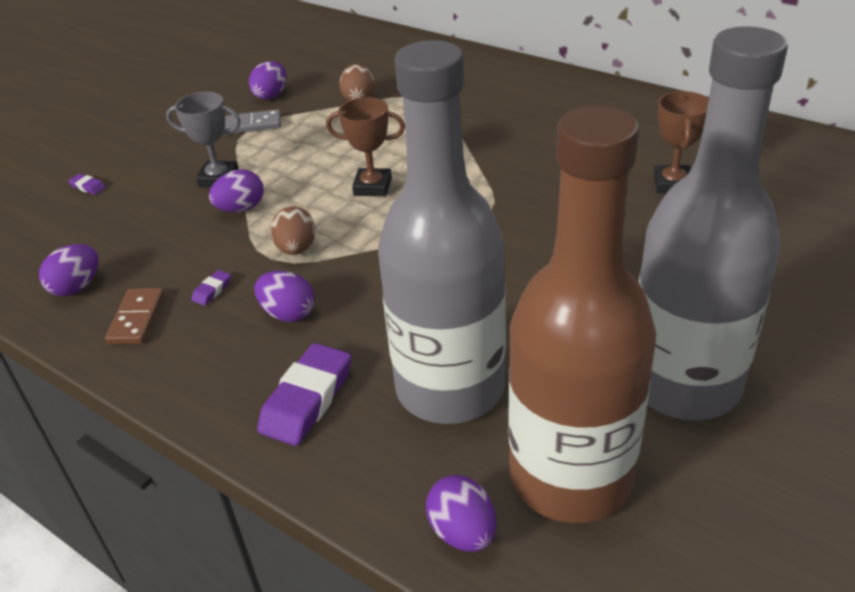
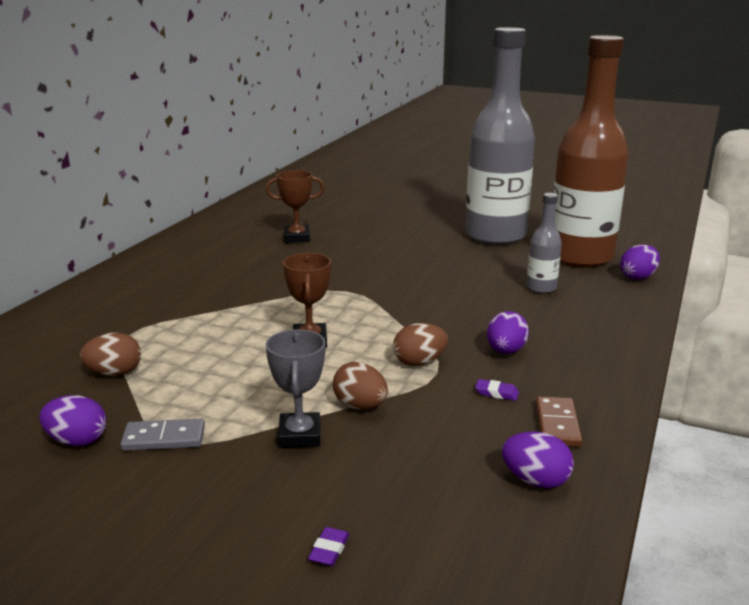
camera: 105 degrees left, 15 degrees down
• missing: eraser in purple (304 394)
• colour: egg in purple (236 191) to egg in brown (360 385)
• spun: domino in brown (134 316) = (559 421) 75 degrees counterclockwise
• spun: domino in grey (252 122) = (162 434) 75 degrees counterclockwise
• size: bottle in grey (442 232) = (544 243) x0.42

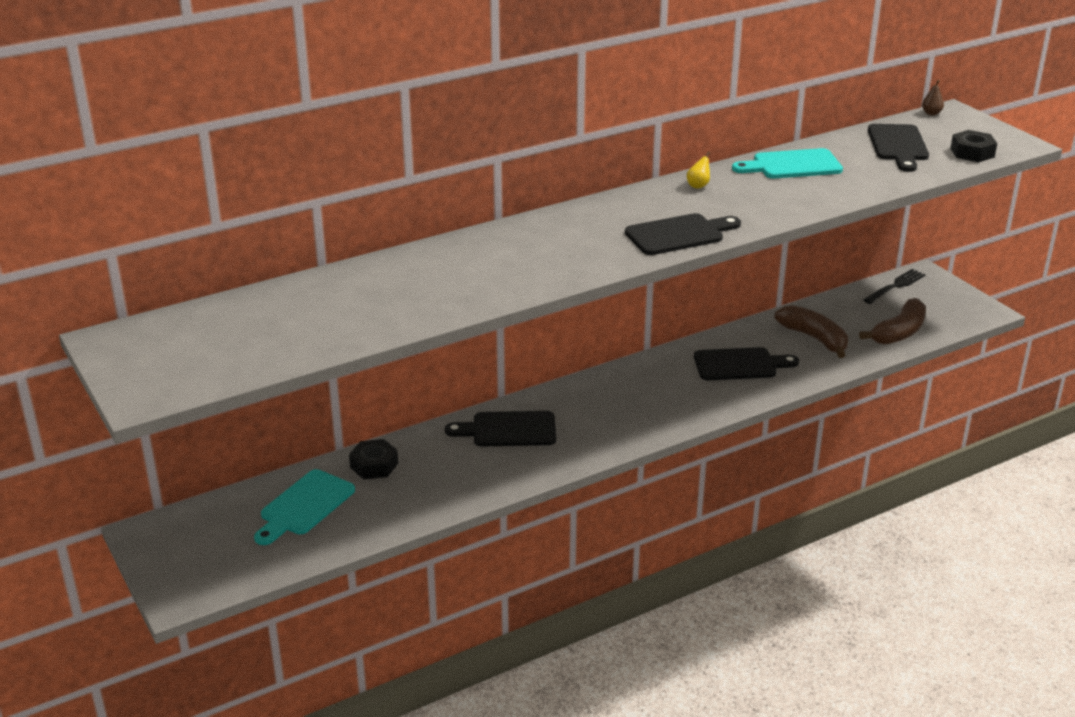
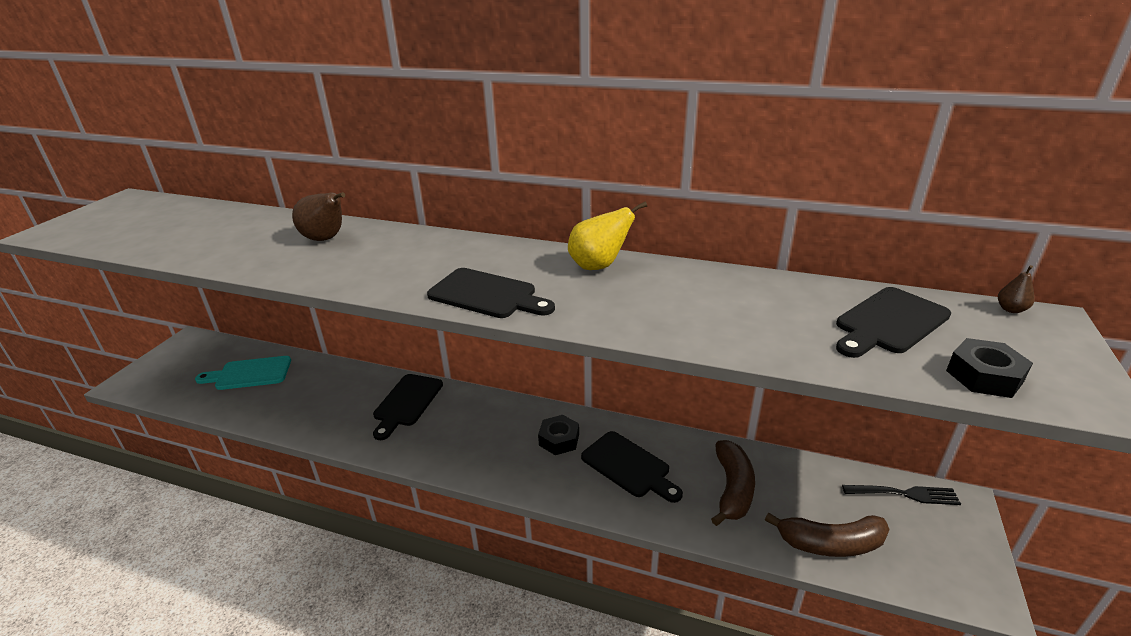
camera: 50 degrees right, 0 degrees up
• missing: cutting board in turquoise (787 163)
• appeared: pear in brown (318 216)
• relocated: nut in black (373 459) to (558 435)
• spun: cutting board in black (500 428) = (408 407) 120 degrees counterclockwise
• size: pear in yellow (698 170) = (607 235) x2.00

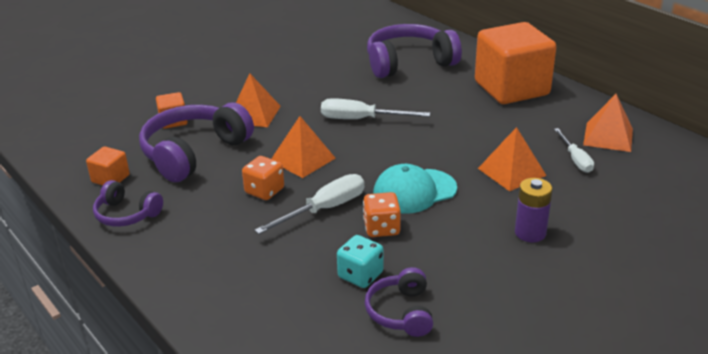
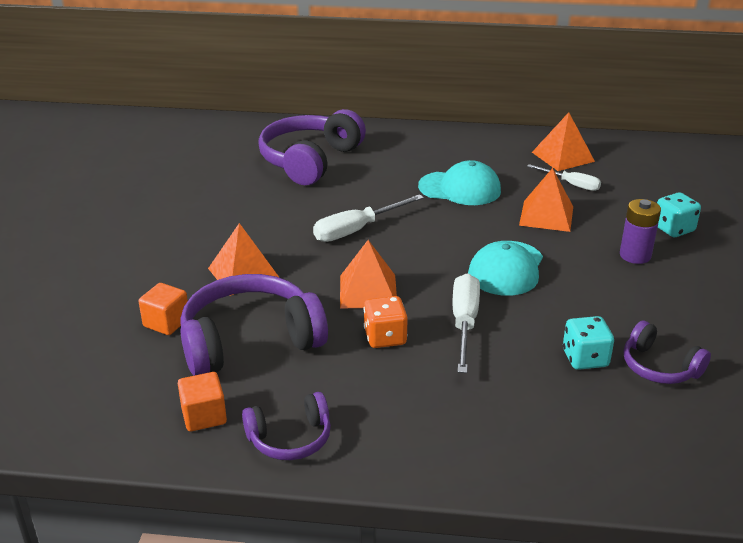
camera: 45 degrees left, 0 degrees up
• missing: dice in orange (382 214)
• missing: cube in orange (515 63)
• appeared: cap in turquoise (459 182)
• appeared: dice in turquoise (679 214)
• spun: headphones in purple (196 142) = (254 325) 75 degrees clockwise

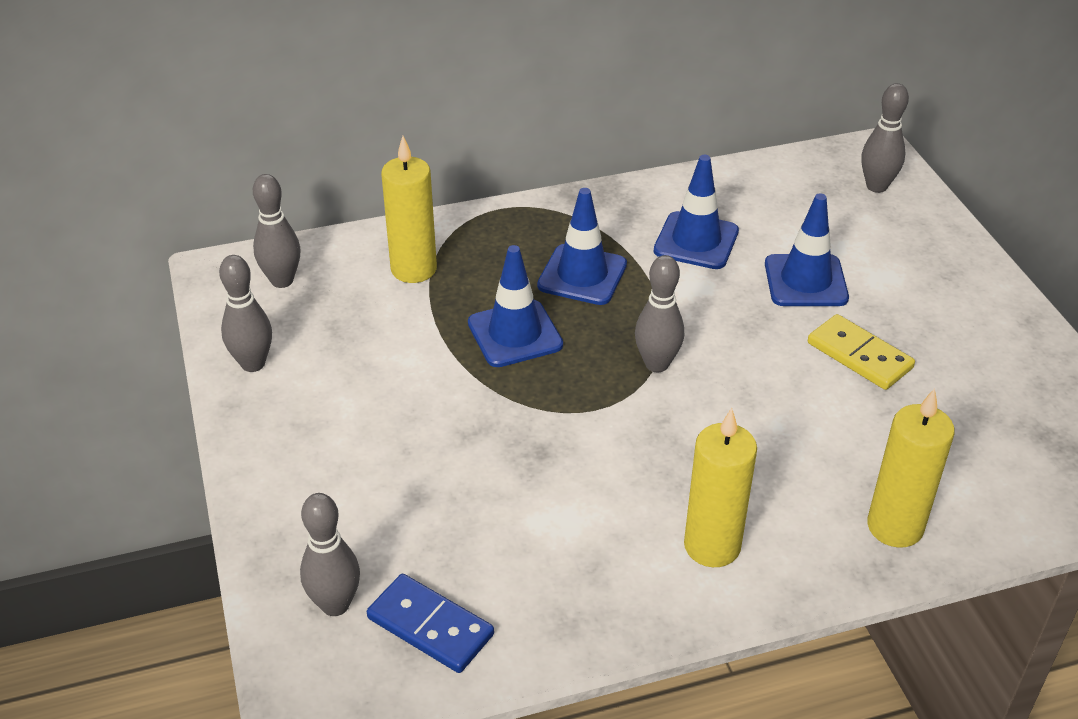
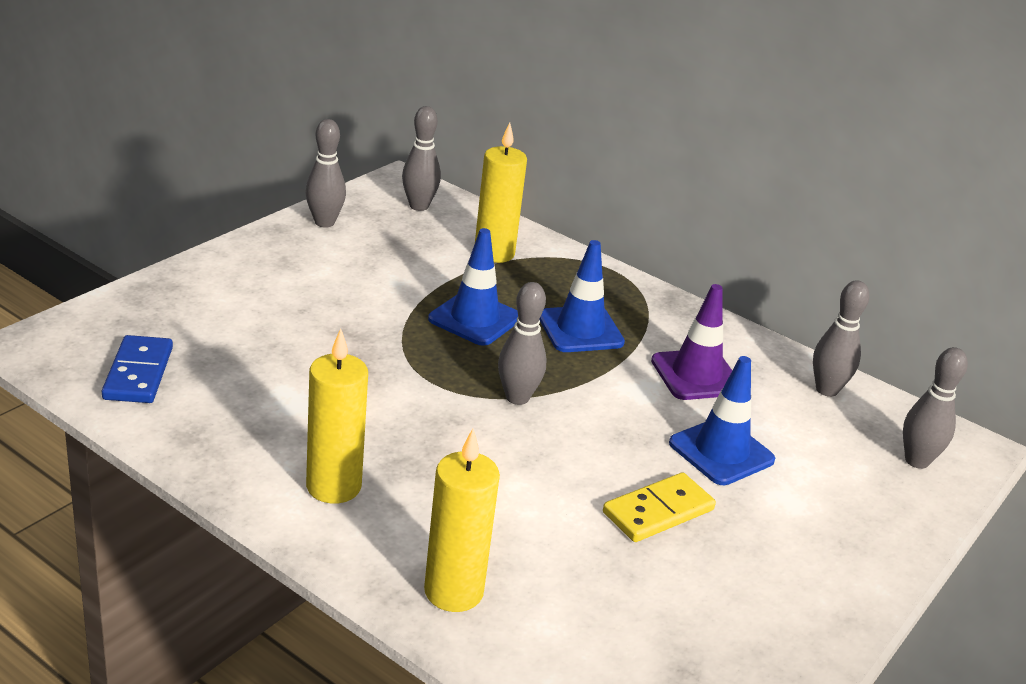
camera: 50 degrees right, 10 degrees down
• relocated: bowling pin in grey (330 554) to (841 338)
• colour: traffic cone in blue (696 212) to traffic cone in purple (691 342)
• spun: domino in yellow (861 352) = (659 507) 45 degrees clockwise

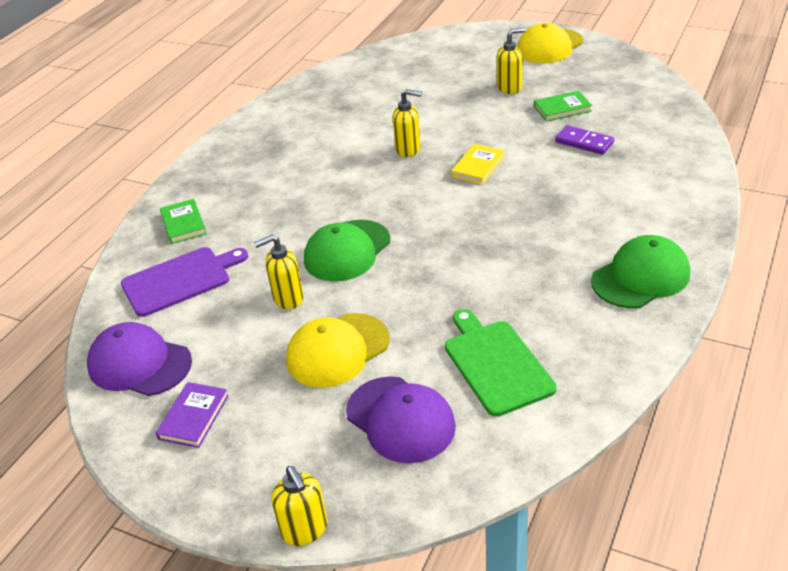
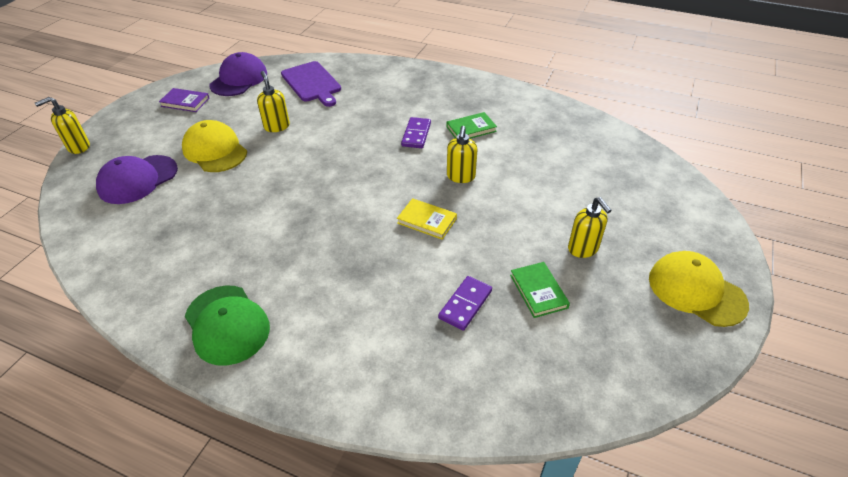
camera: 85 degrees right, 5 degrees up
• missing: cap in green (347 251)
• missing: cutting board in green (501 363)
• appeared: domino in purple (416 132)
• relocated: book in green (183 221) to (471 125)

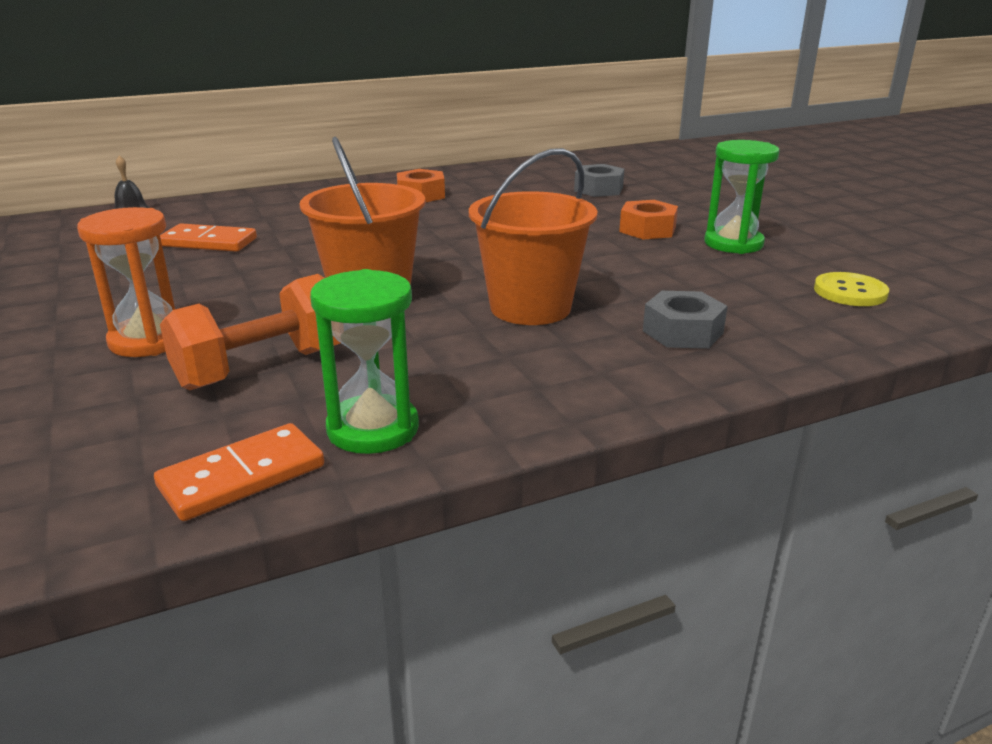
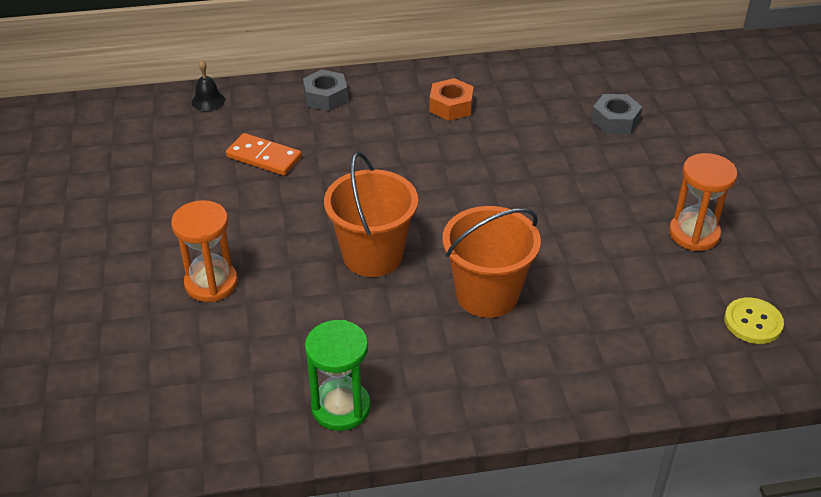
camera: 15 degrees right, 15 degrees up
• missing: domino in orange (239 472)
• missing: dumbbell in orange (250 332)
• missing: nut in orange (648 220)
• relocated: nut in grey (685 320) to (325 90)
• colour: hourglass in green (742 197) to hourglass in orange (703 202)

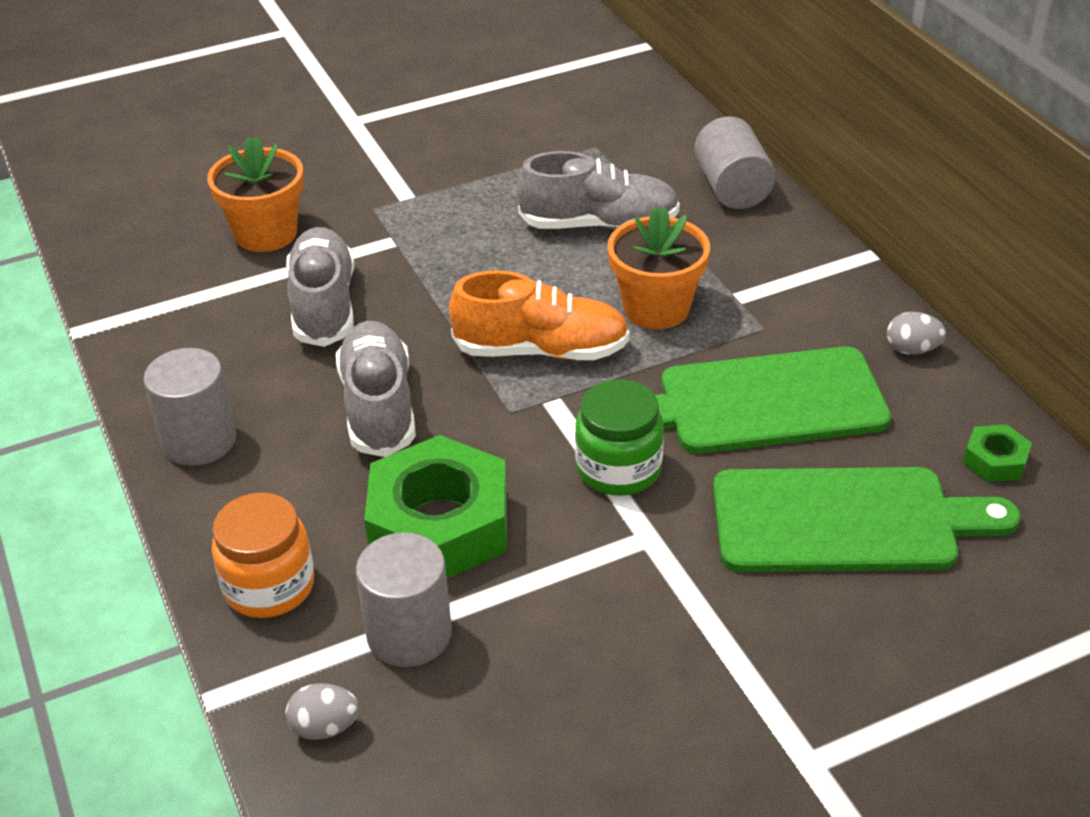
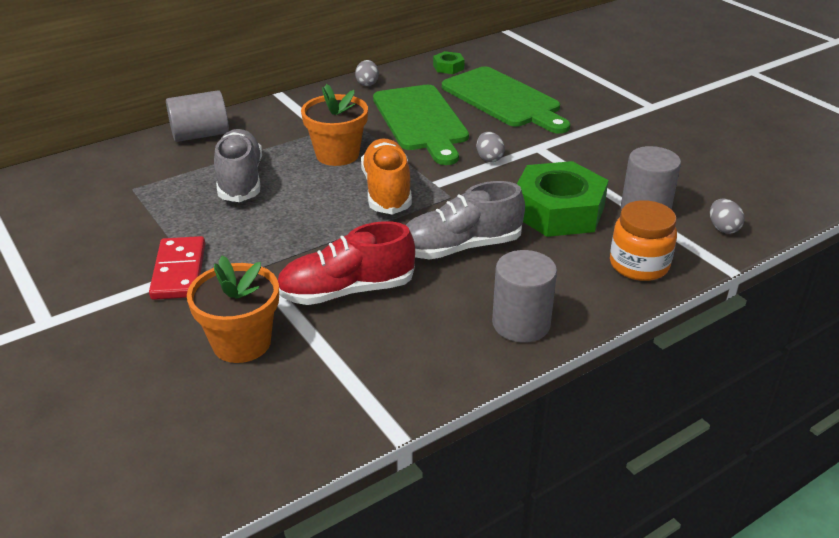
camera: 100 degrees left, 5 degrees down
• appeared: domino in red (177 268)
• exchanged: jar in green (619 437) to egg in grey (490 147)
• colour: shoe in grey (320 287) to shoe in red (346 263)
• spun: cutting board in green (866 519) = (506 100) 150 degrees clockwise

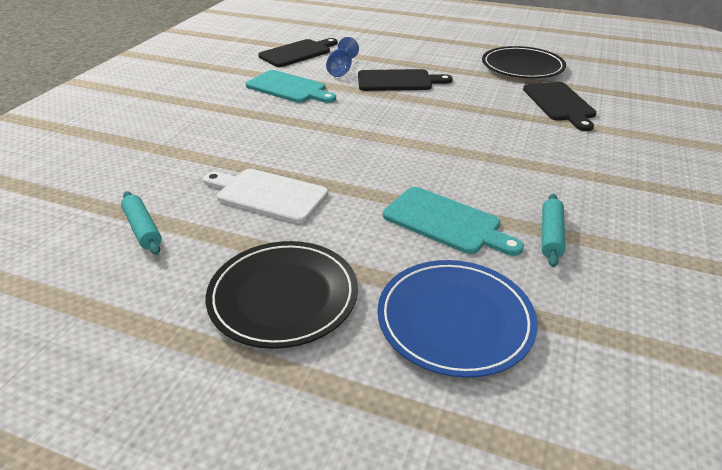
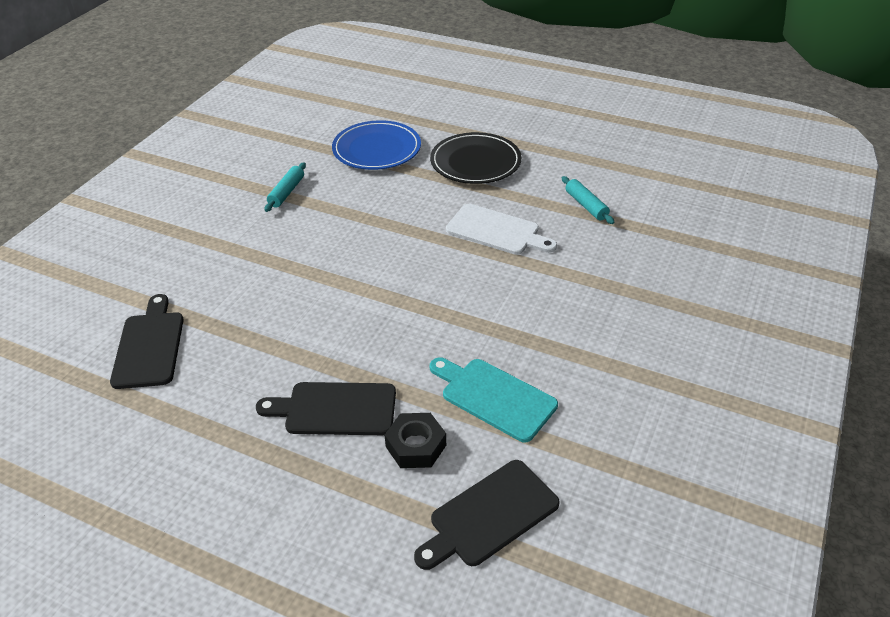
camera: 175 degrees left, 5 degrees up
• missing: cutting board in turquoise (453 221)
• missing: plate in black (524 62)
• exchanged: goblet in blue (342 57) to nut in black (415 440)

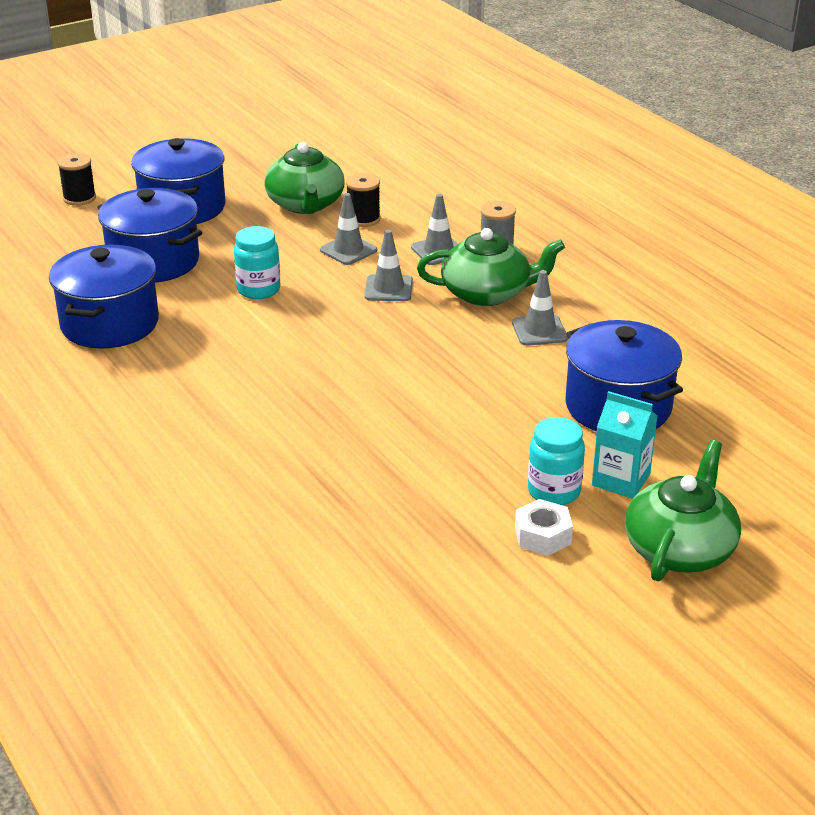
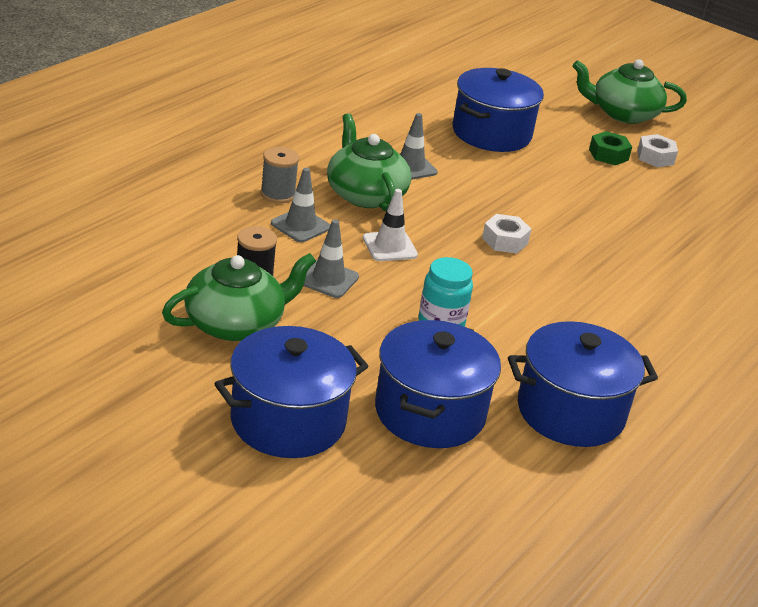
camera: 115 degrees left, 0 degrees up
• missing: spool in black (76 179)
• missing: carton in turquoise (624 445)
• appeared: nut in white (506 233)
• exchanged: jar in turquoise (556 461) to nut in green (610 148)
• colour: traffic cone in grey (388 265) to traffic cone in white (390 225)

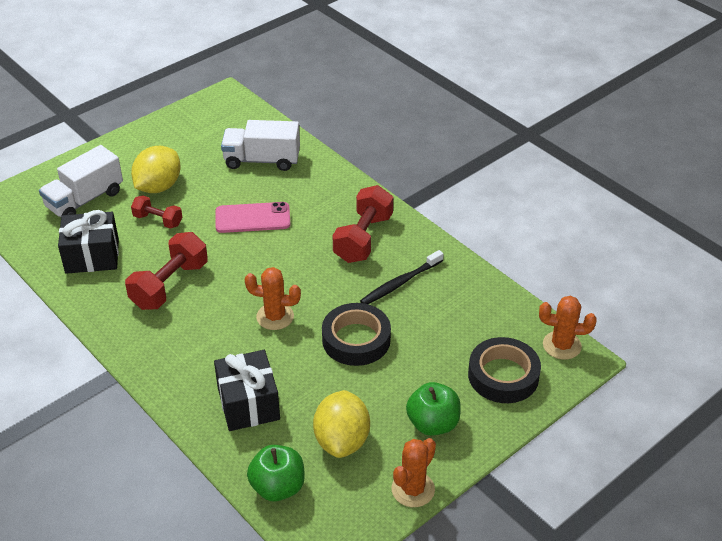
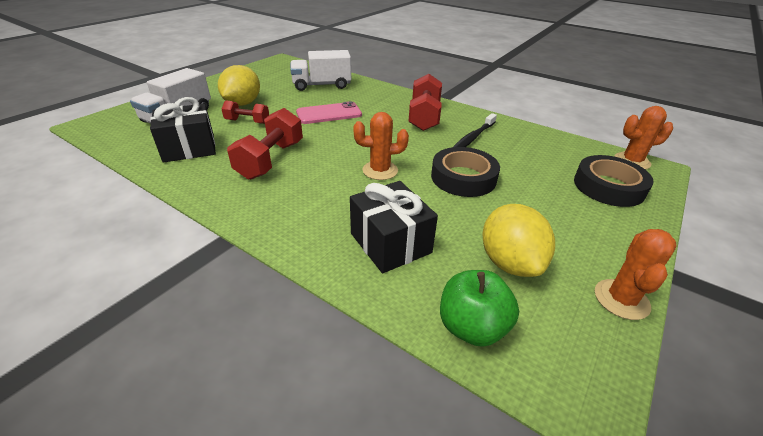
camera: 15 degrees left, 5 degrees down
• missing: apple in green (433 409)

